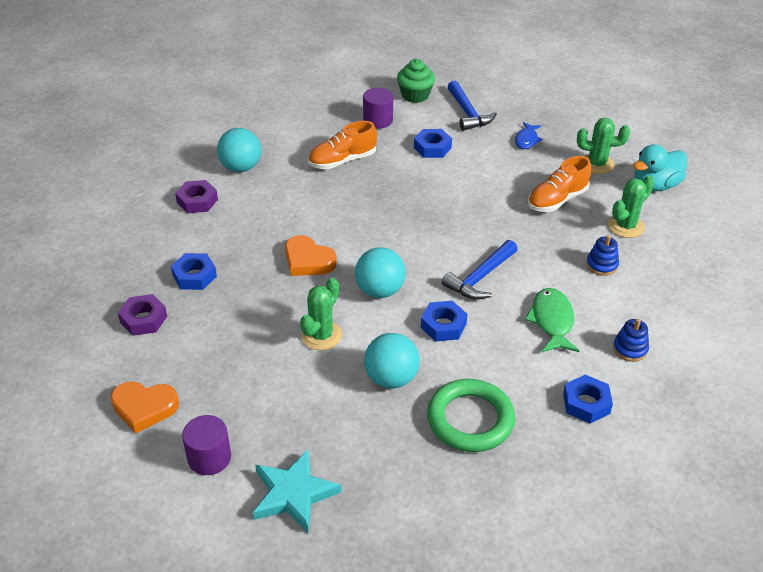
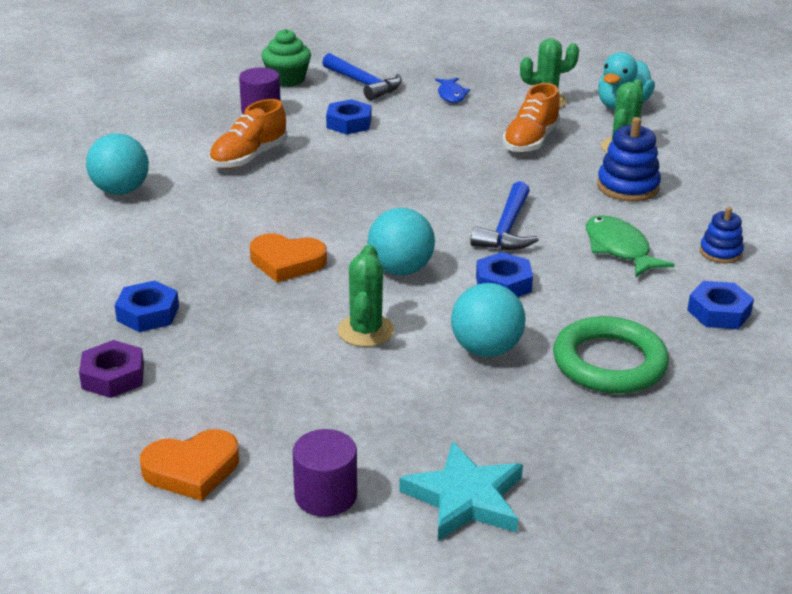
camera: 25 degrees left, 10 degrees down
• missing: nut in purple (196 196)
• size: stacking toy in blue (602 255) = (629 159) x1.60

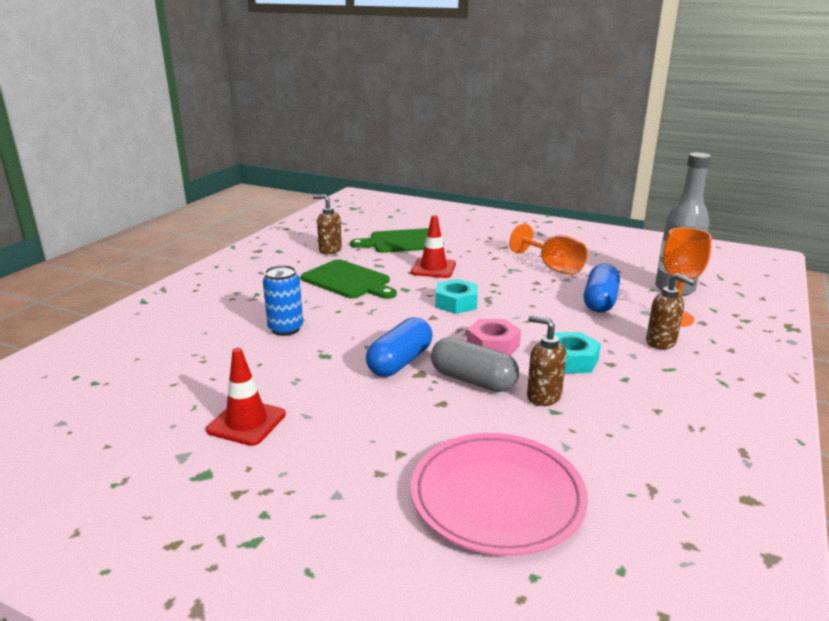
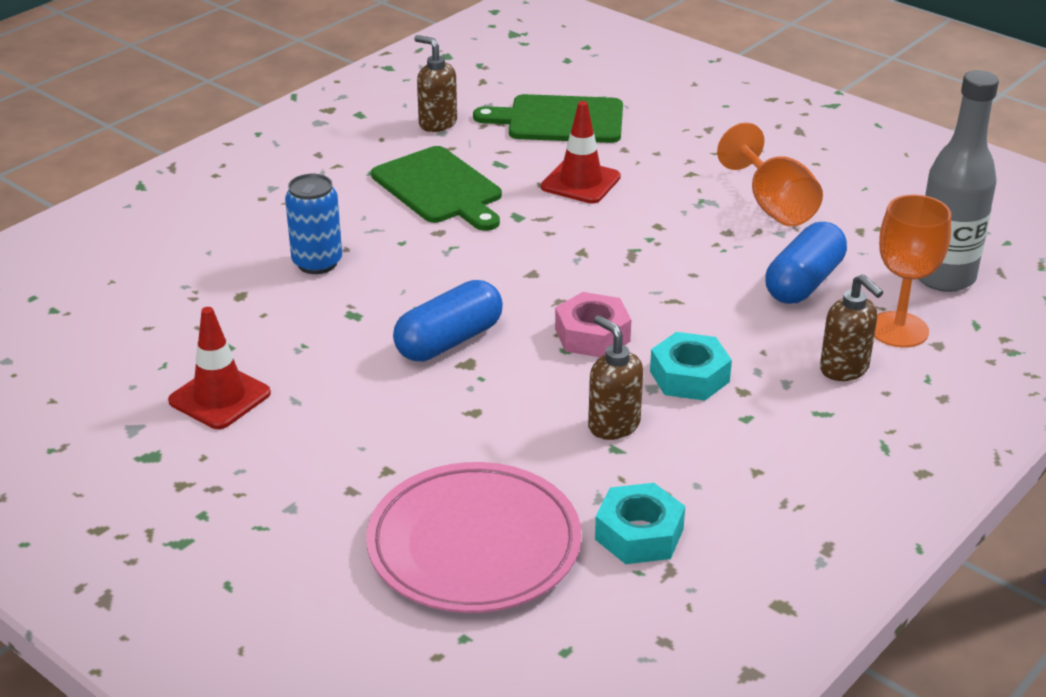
camera: 15 degrees right, 10 degrees up
• missing: capsule in grey (475 364)
• relocated: nut in turquoise (457 296) to (640 523)

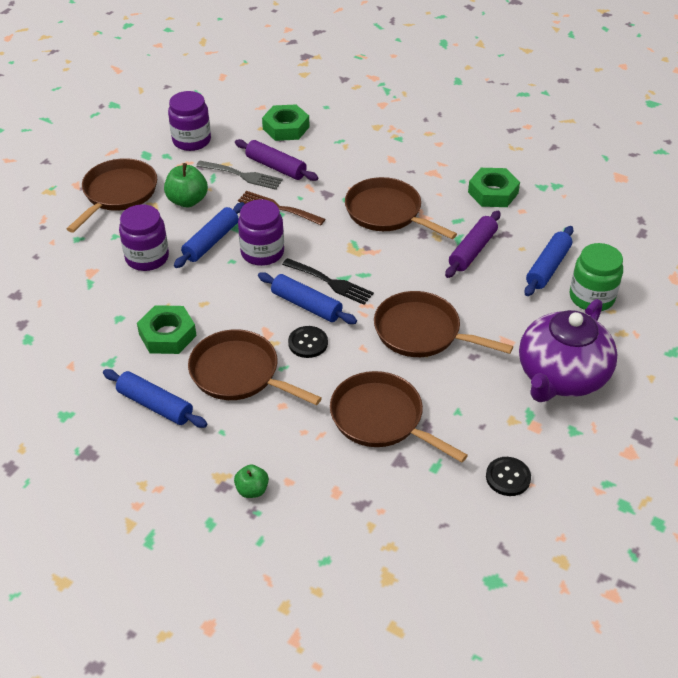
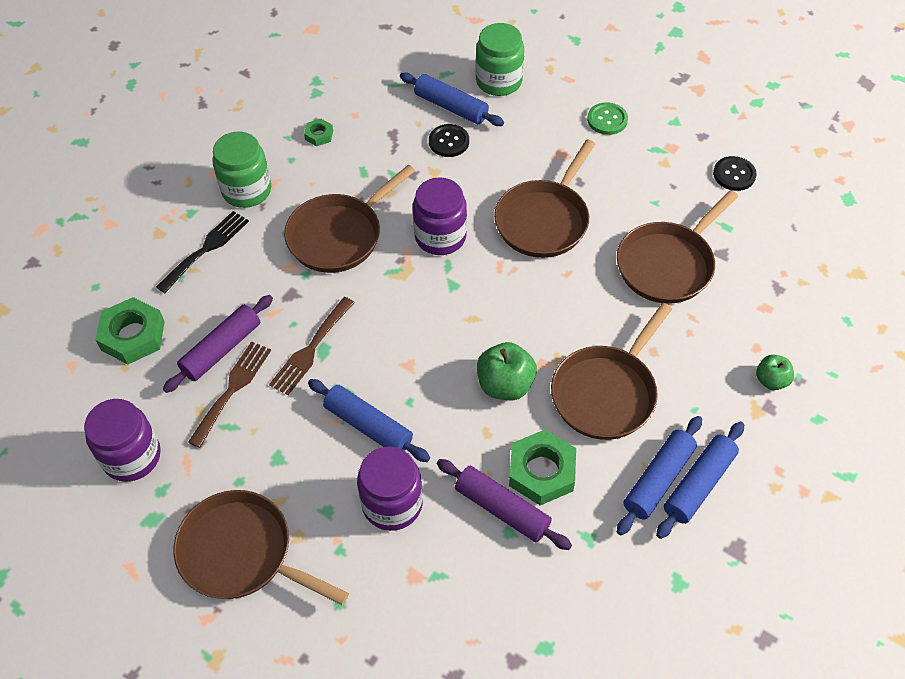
camera: 85 degrees left, 10 degrees up
• appeared: jar in green (242 170)
• relocated: apple in green (186 185) to (507 371)
• relocated: jar in purple (261 232) to (440 216)
• relocated: rolling pin in blue (307 298) to (700 480)
• relocated: fork in black (328 281) to (202 252)
• relocated: button in black (308 342) to (449 140)
• relocated: rolling pin in purple (473 244) to (504 504)
• exchanged: teapot in purple (568 350) to button in green (607 118)
• colour: fork in grey (239 175) to fork in brown (229 394)
• size: nut in green (494 187) = (318 132) x0.51

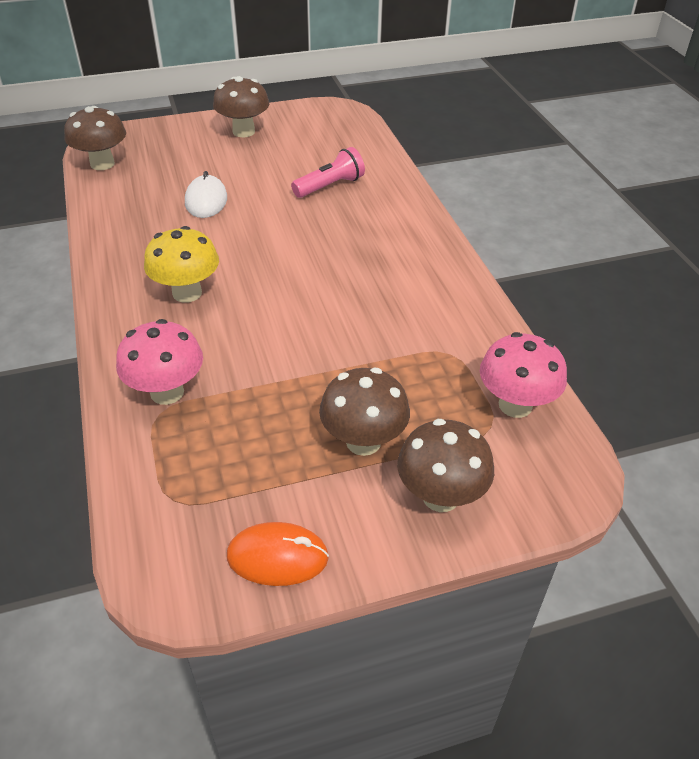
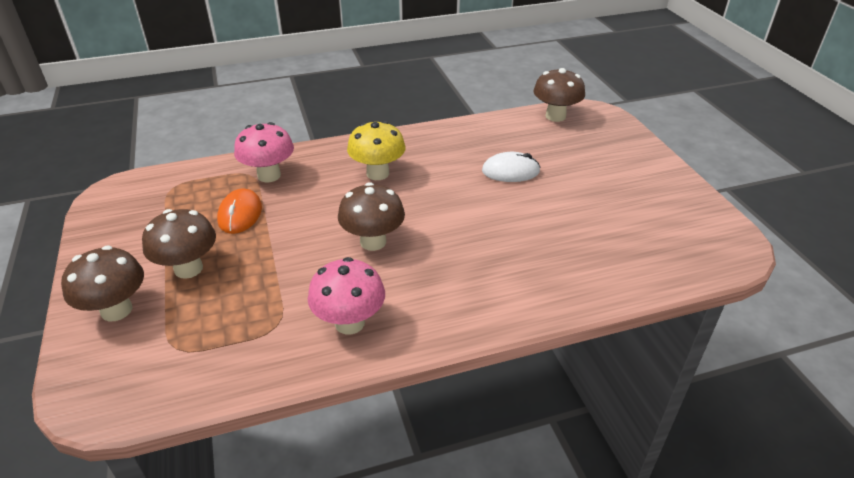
camera: 90 degrees right, 5 degrees down
• missing: flashlight in pink (328 172)
• relocated: mushroom in brown (241 106) to (371 216)
• relocated: mouse in orange (278 554) to (239 211)
• relocated: mushroom in pink (523 375) to (346 295)

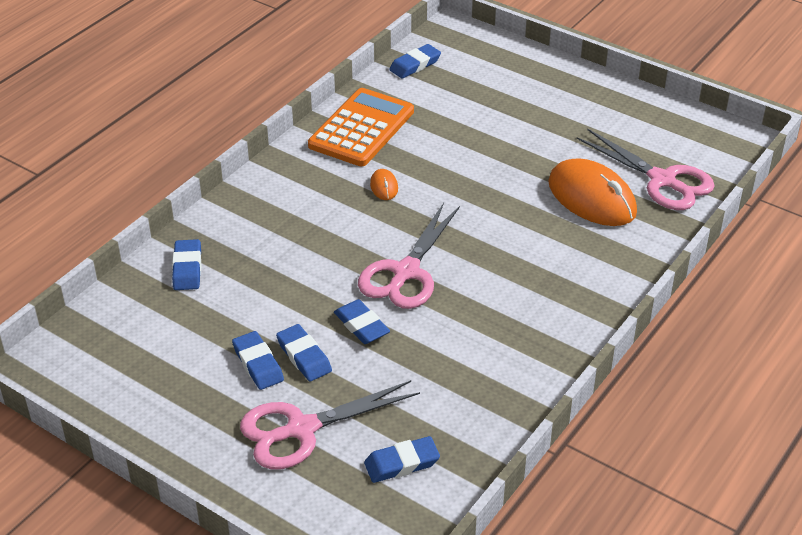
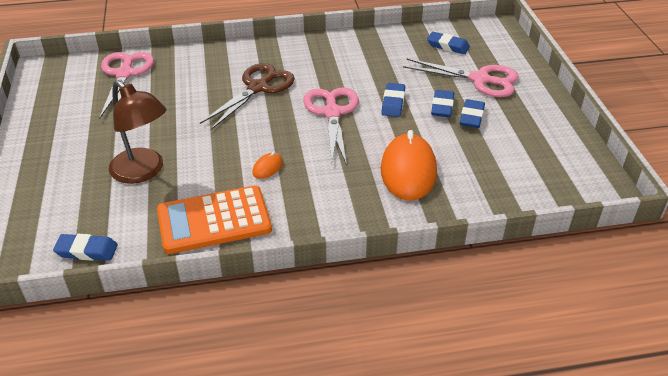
camera: 135 degrees left, 0 degrees up
• missing: eraser in blue (186 264)
• appeared: lamp in brown (138 132)
• appeared: scissors in brown (247 96)
• relocated: mouse in orange (592 192) to (409 165)
• spun: scissors in pink (409 256) = (331 126) 75 degrees counterclockwise

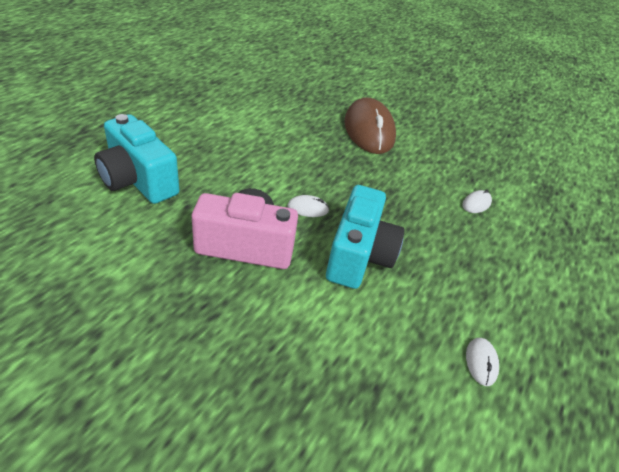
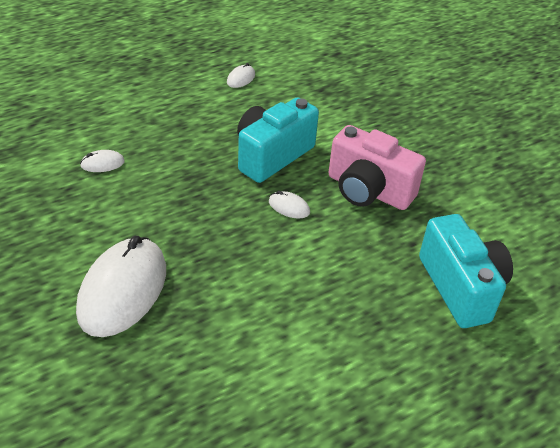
camera: 150 degrees left, 0 degrees up
• colour: mouse in brown (370 125) to mouse in white (121 286)

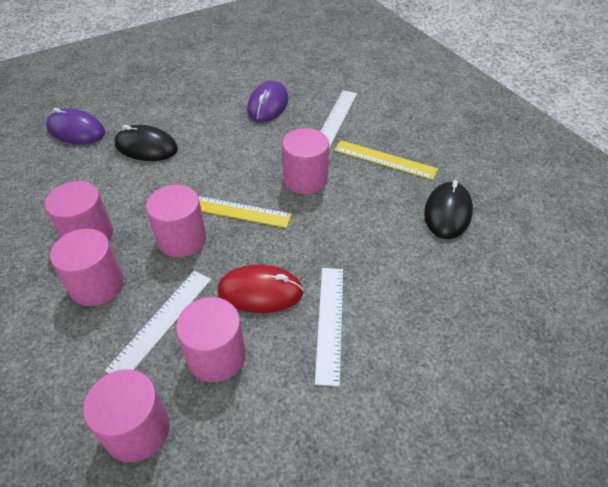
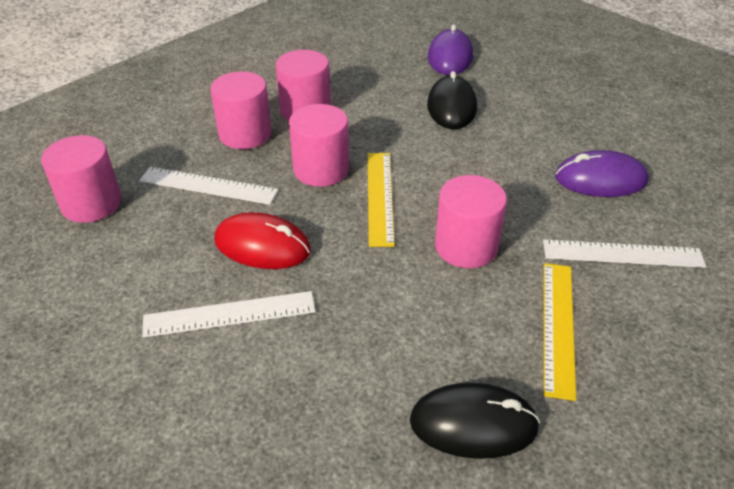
camera: 75 degrees right, 5 degrees down
• missing: cylinder in pink (210 339)
• spun: mouse in red (261 289) = (262 240) 60 degrees counterclockwise

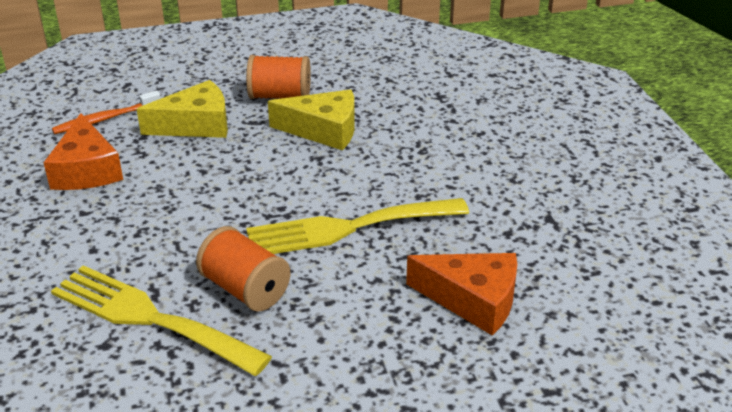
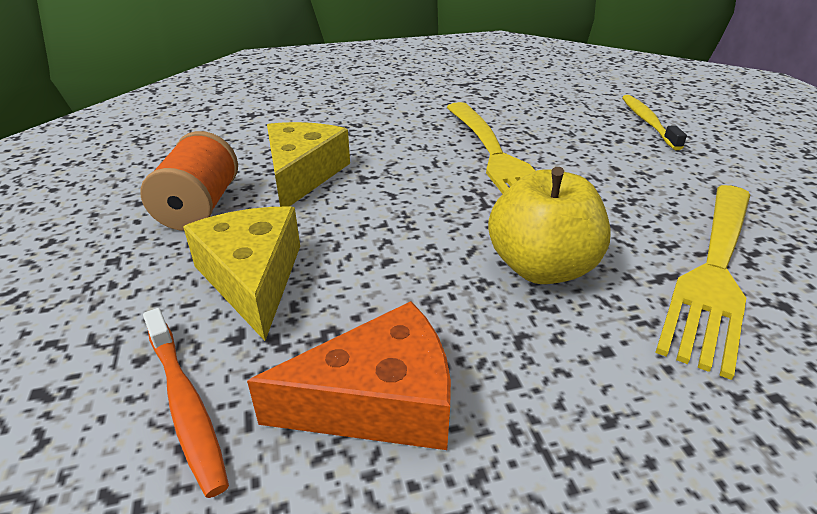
camera: 90 degrees left, 0 degrees up
• missing: spool in orange (243 269)
• missing: cheese in orange (461 294)
• appeared: apple in yellow (549 225)
• appeared: toothbrush in yellow (654 122)

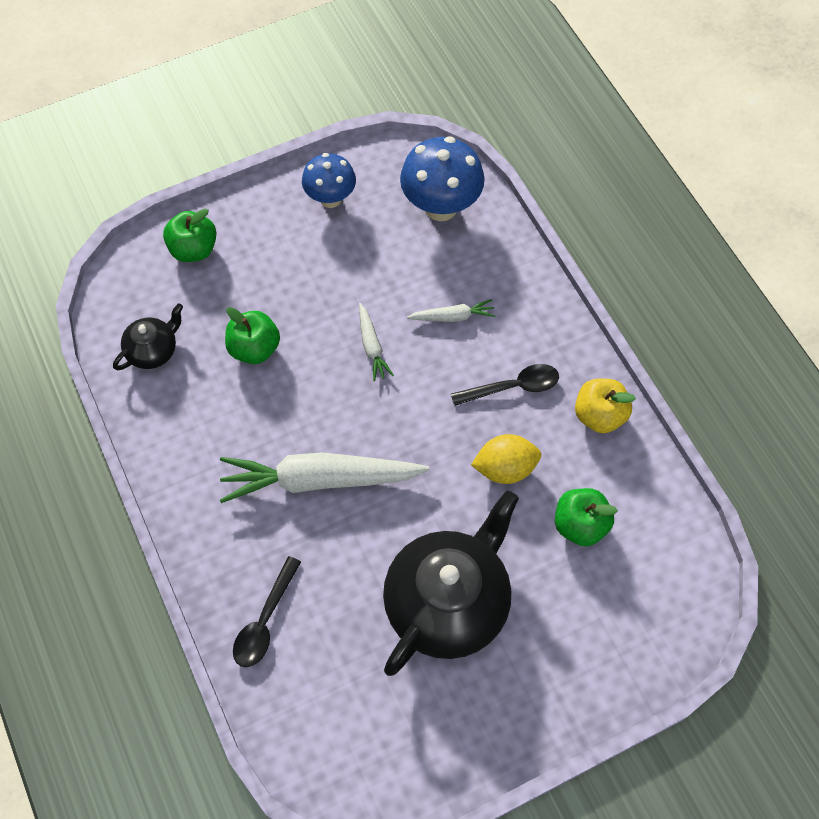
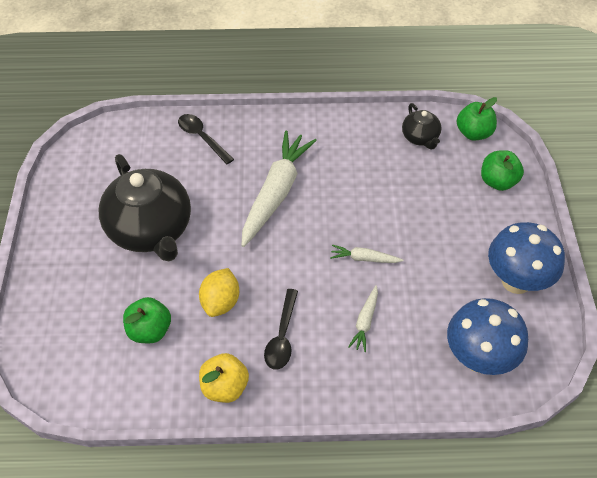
camera: 115 degrees right, 10 degrees down
• relocated: apple in green (252 335) to (477 119)
• size: mushroom in blue (329 180) = (526 258) x1.53

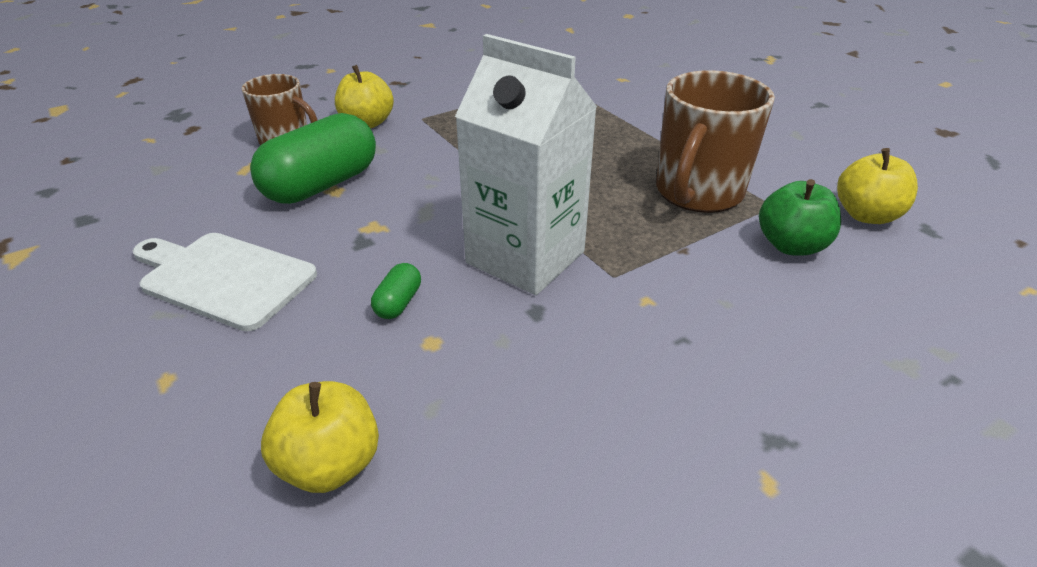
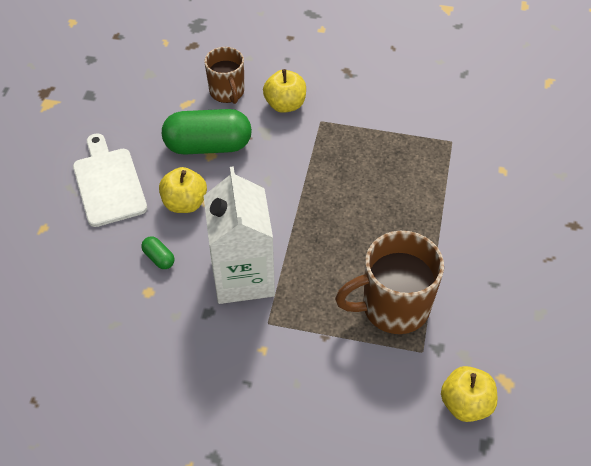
camera: 45 degrees right, 15 degrees up
• missing: apple in green (800 217)
• relocated: apple in yellow (320 437) to (183 190)
• spun: capsule in green (396 291) = (158 252) 75 degrees clockwise

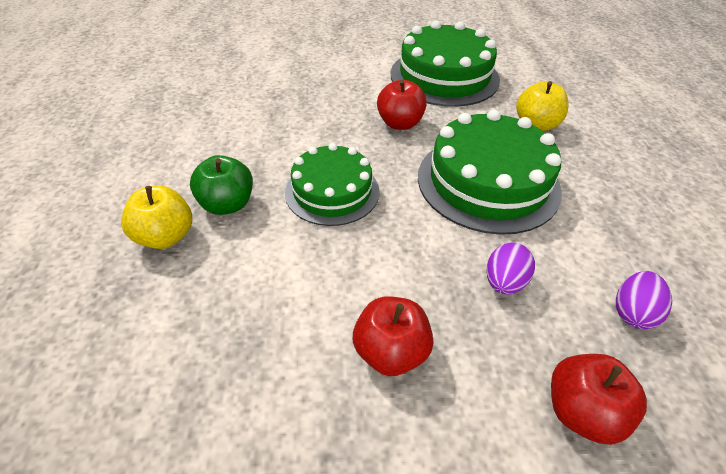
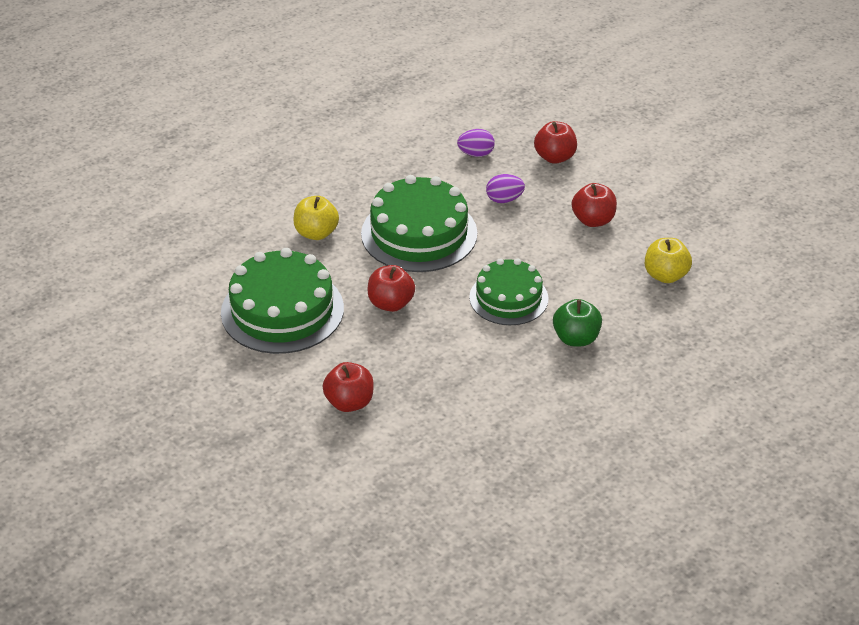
camera: 125 degrees left, 5 degrees down
• appeared: apple in red (348 387)
• relocated: apple in yellow (156 217) to (668 260)

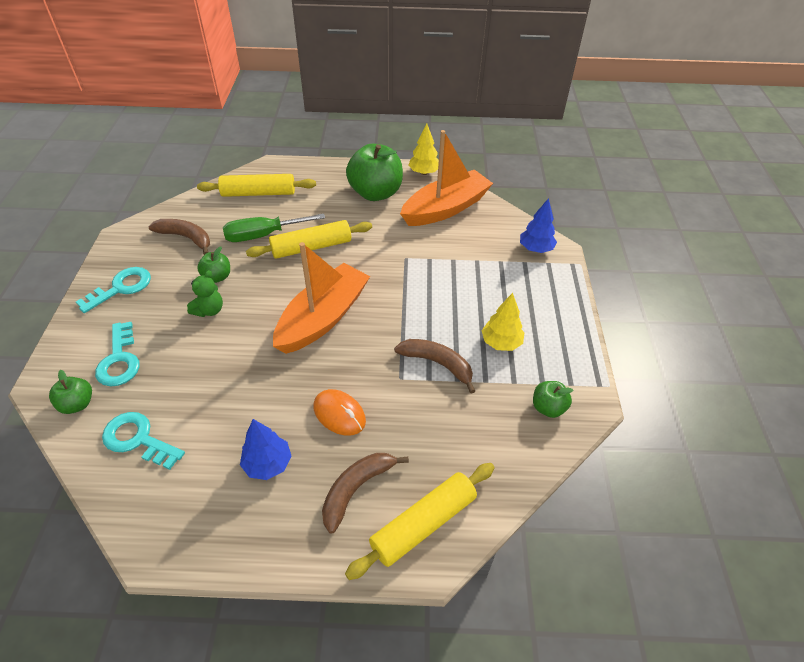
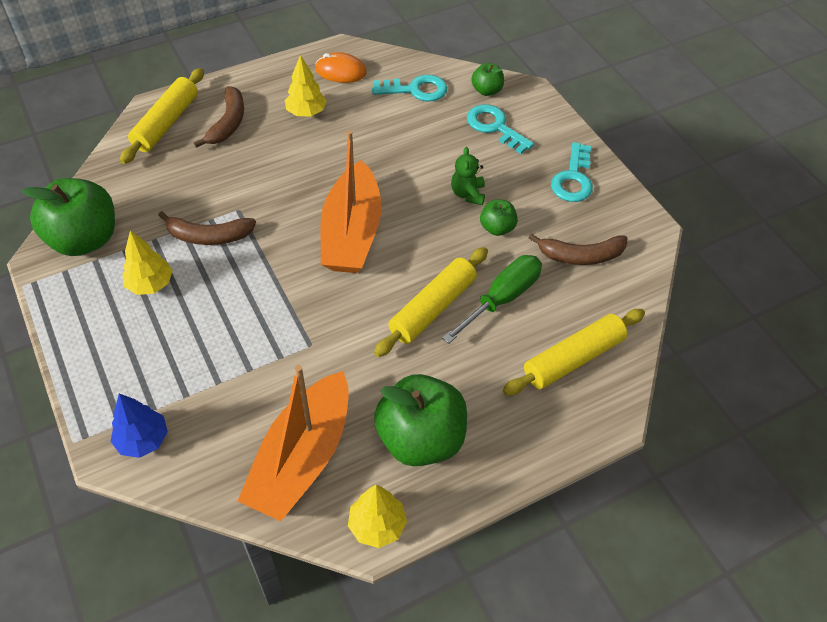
camera: 150 degrees right, 5 degrees up
• relocated: mouse in orange (339 412) to (341 67)
• colour: tree in blue (266 449) to tree in yellow (306 85)
• size: apple in green (553 399) = (68 217) x2.05

